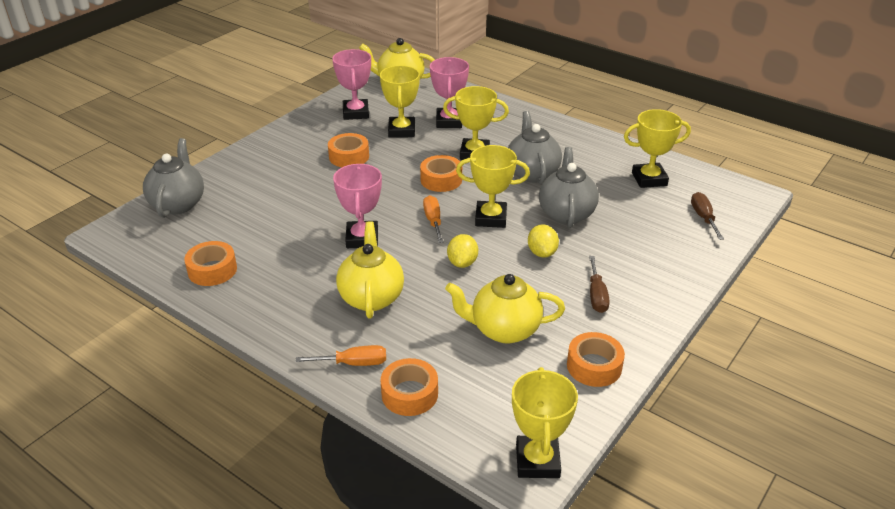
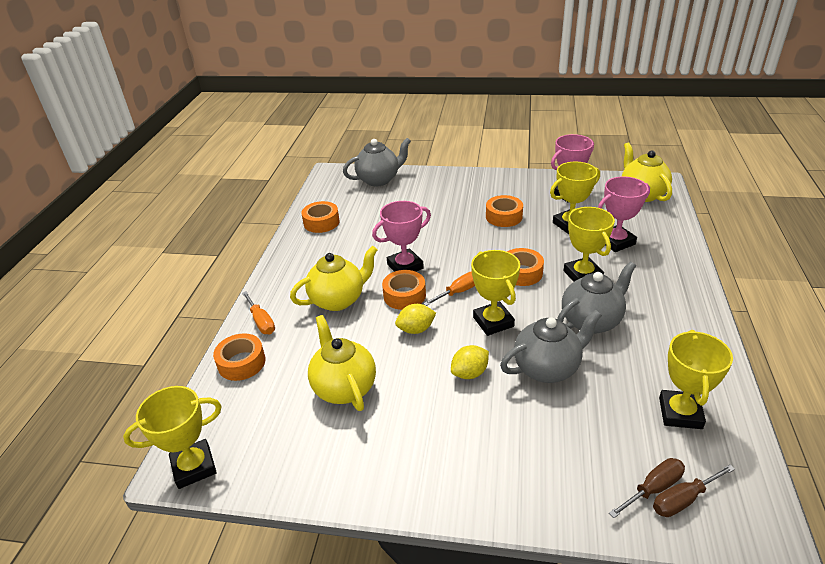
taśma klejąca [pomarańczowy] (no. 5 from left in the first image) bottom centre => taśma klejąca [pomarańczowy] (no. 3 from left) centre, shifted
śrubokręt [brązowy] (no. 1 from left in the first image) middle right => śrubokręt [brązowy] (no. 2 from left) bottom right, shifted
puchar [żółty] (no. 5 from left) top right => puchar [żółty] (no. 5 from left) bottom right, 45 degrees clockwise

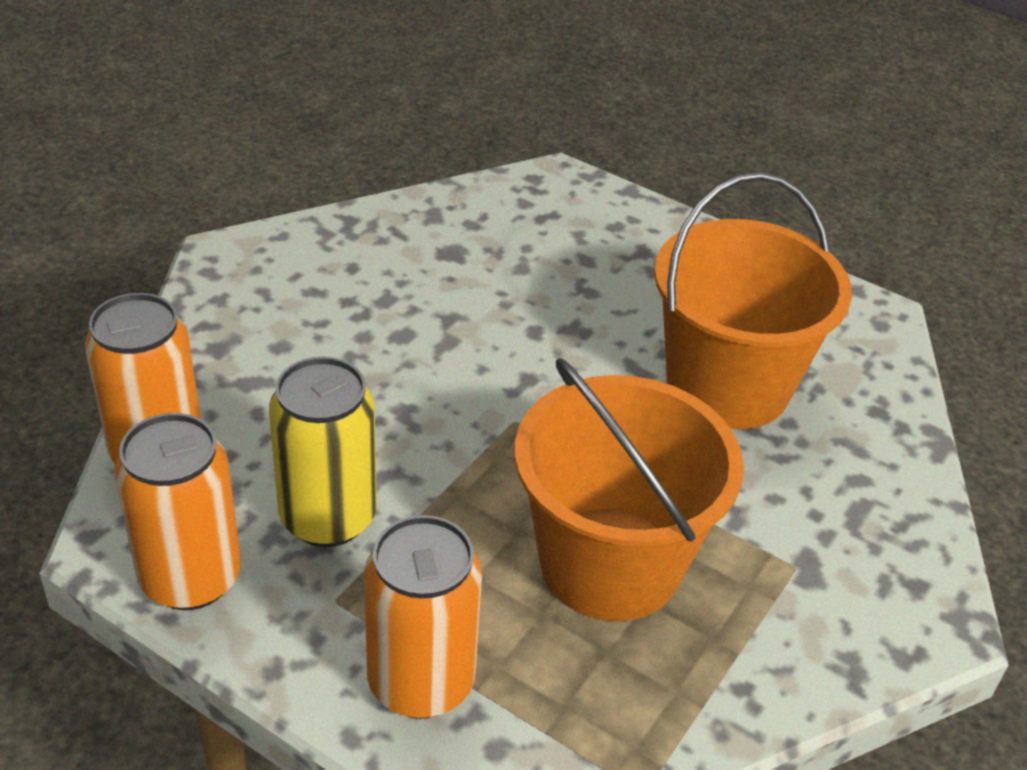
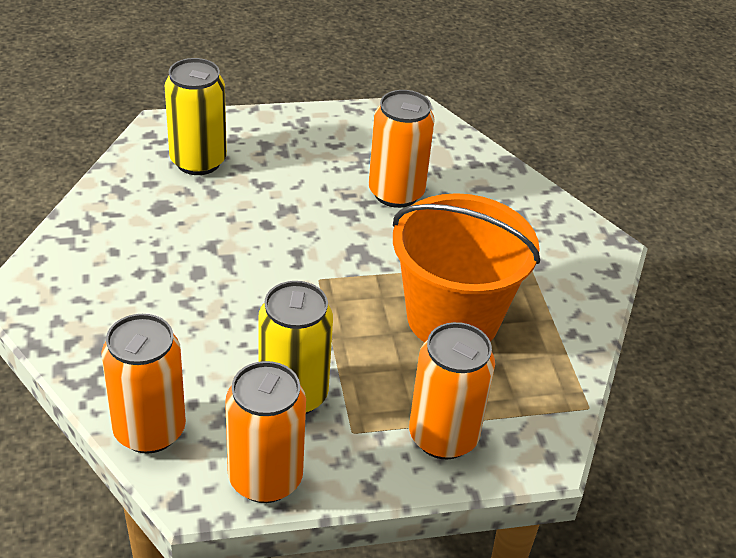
nothing => puszka [żółty] (no. 1 from left) top left
wiadro [pomarańczowy] (no. 2 from left) middle right => puszka [pomarańczowy] (no. 3 from left) top centre

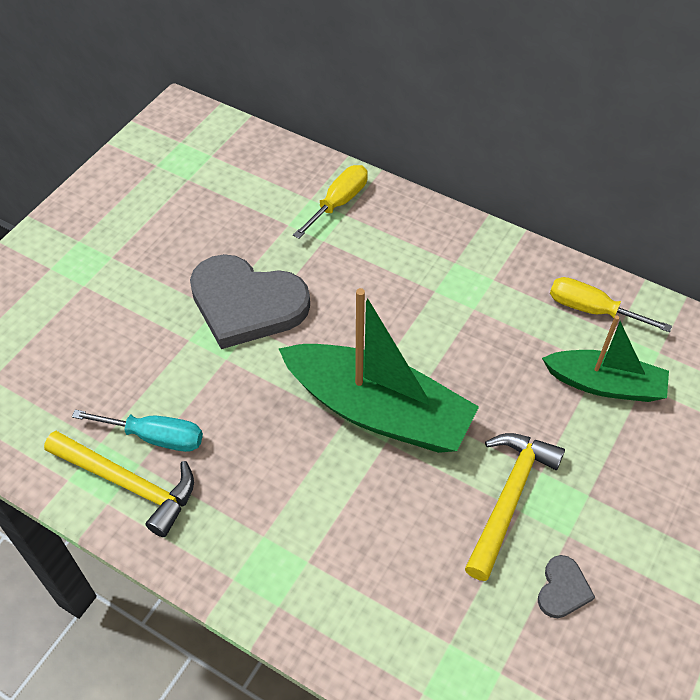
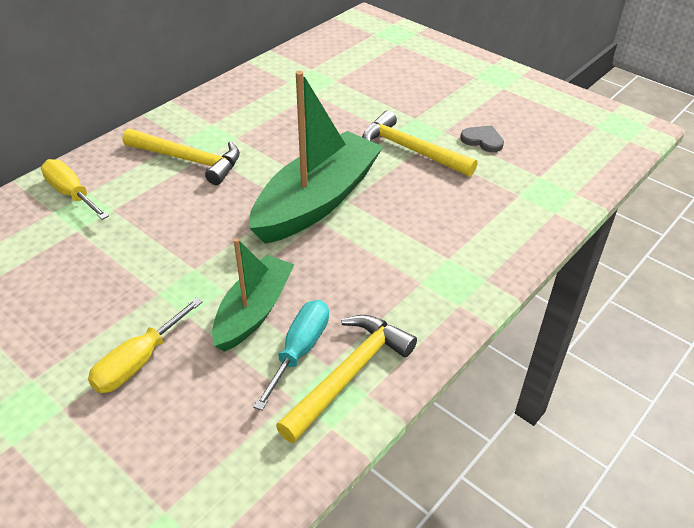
śrubokręt [żółty] (no. 2 from left) middle right => śrubokręt [żółty] (no. 2 from left) middle left, shifted
nothing => młotek [żółty] (no. 1 from left) top left
łódka [zielony] (no. 2 from left in the first image) middle right => łódka [zielony] (no. 1 from left) centre, shifted
serce [szary] (no. 1 from left) centre => nothing

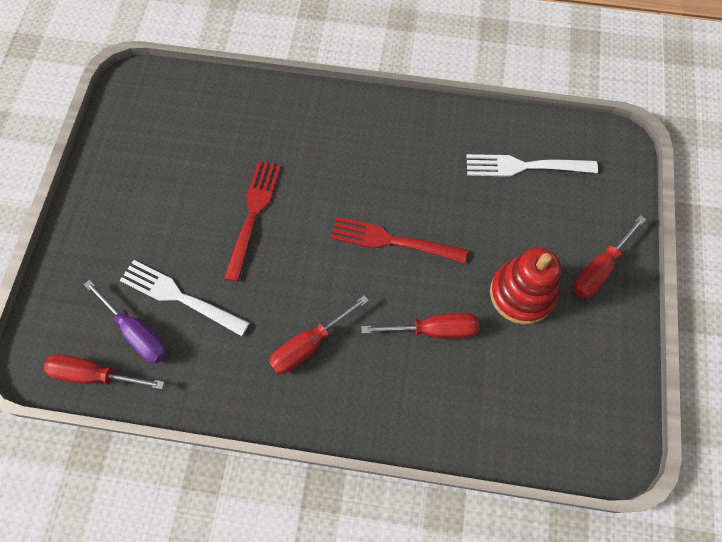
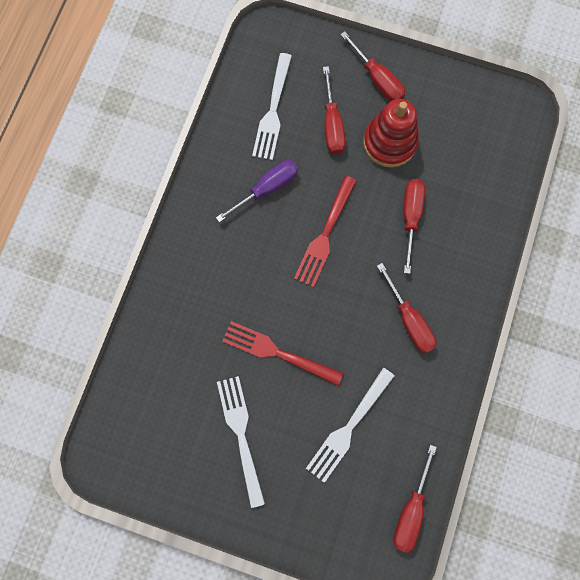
śrubokręt [fioletowy] middle left => śrubokręt [fioletowy] top centre, shifted
nothing => widelec [biały] (no. 1 from left) bottom centre
nothing => śrubokręt [czerwony] (no. 1 from left) top centre

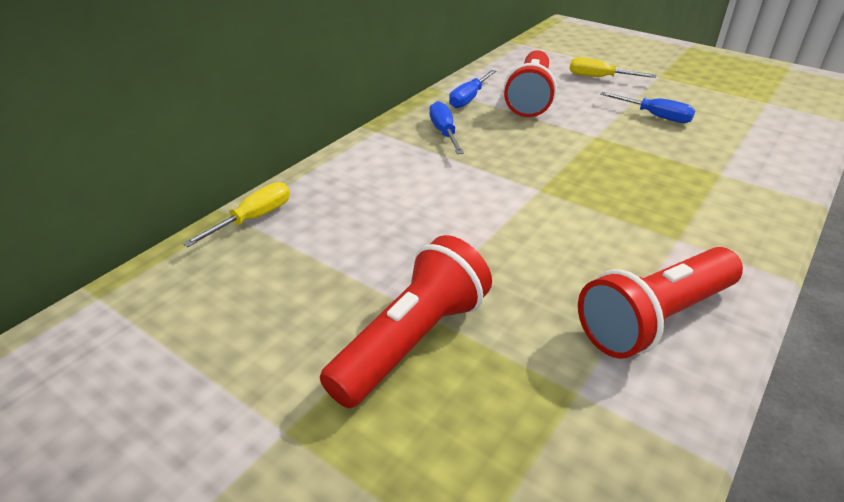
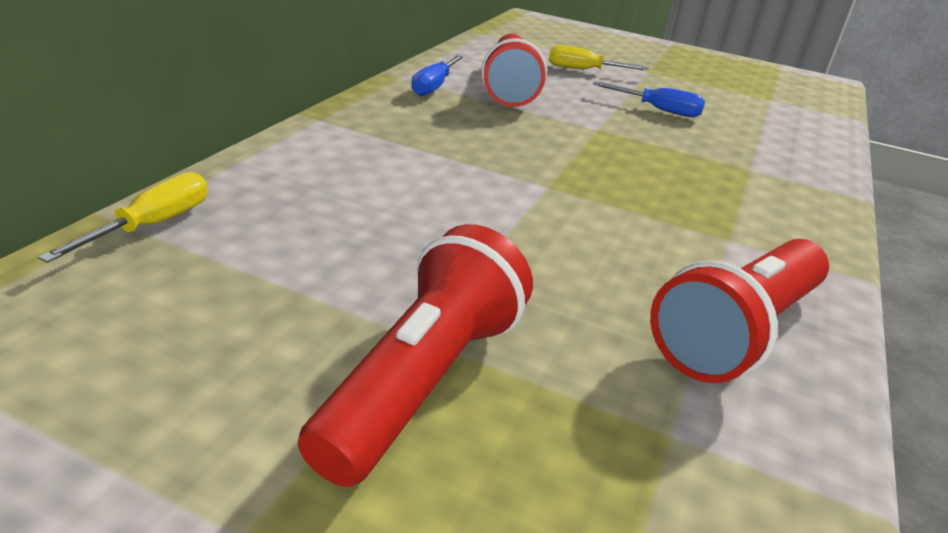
śrubokręt [niebieski] (no. 1 from left) top centre => nothing

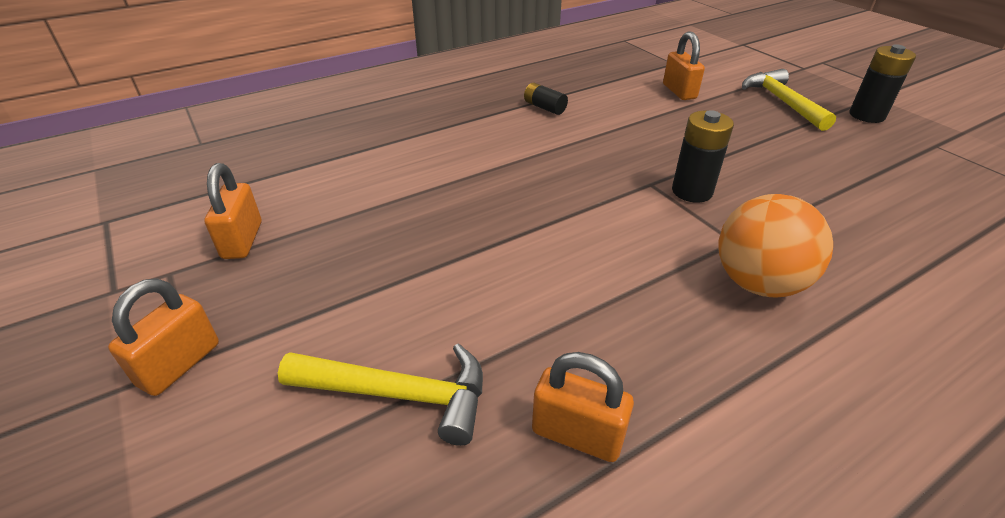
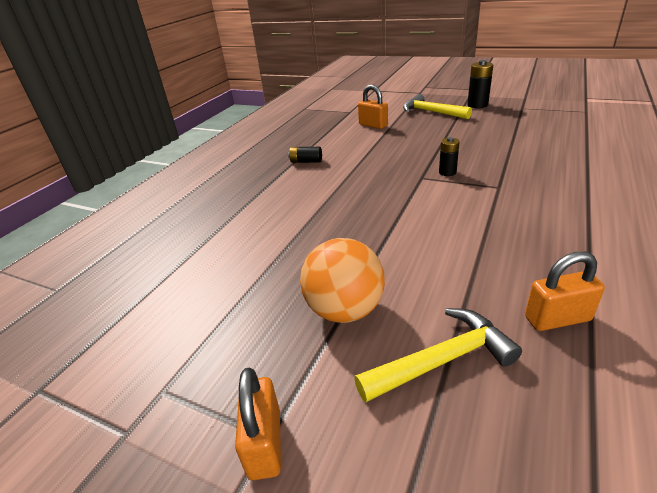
piłka [pomarańczowy] middle right => piłka [pomarańczowy] centre, shifted
bateria [czarny] (no. 2 from left) top right, x0.64
kłódka [pomarańczowy] (no. 2 from left) middle left => nothing

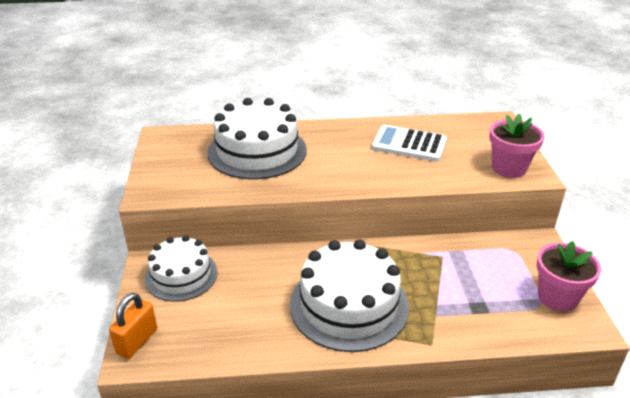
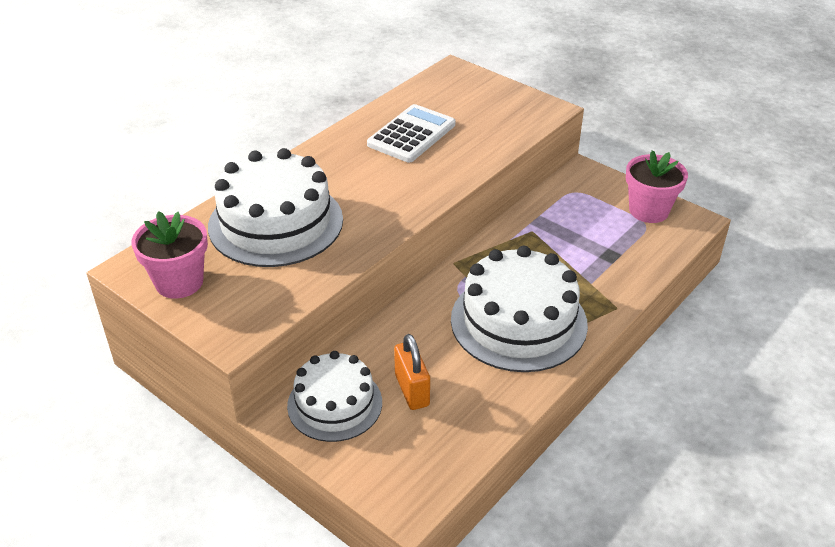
doniczka [różowy] (no. 1 from left) middle right => doniczka [różowy] (no. 1 from left) middle left, shifted
kalkulator [biały] centre => kalkulator [biały] top centre, 150 degrees clockwise
kłódka [pomarańczowy] bottom left => kłódka [pomarańczowy] bottom centre, shifted

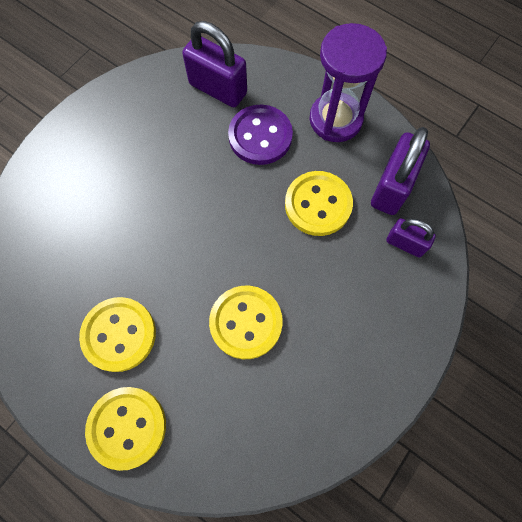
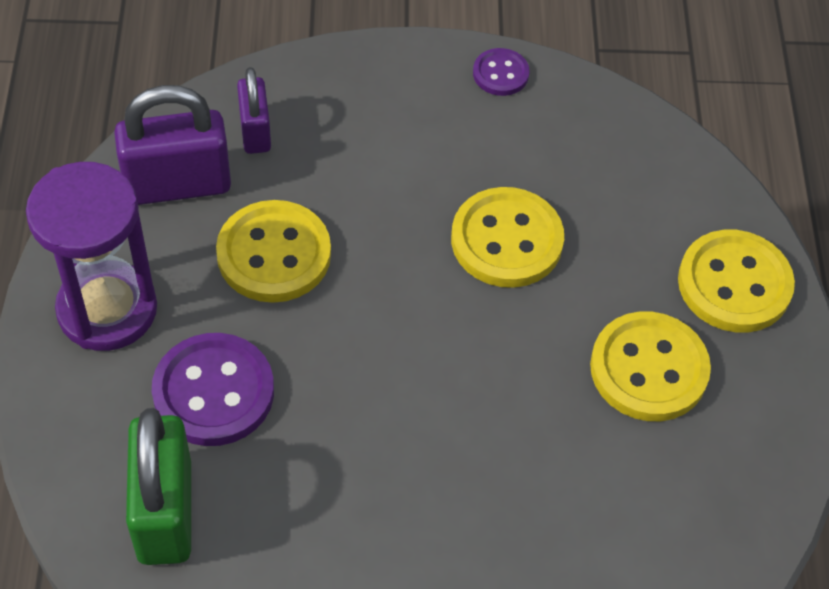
kłódka [fioletowy] (no. 1 from left) top centre => kłódka [zielony] bottom left
nothing => guzik [fioletowy] (no. 2 from left) top centre

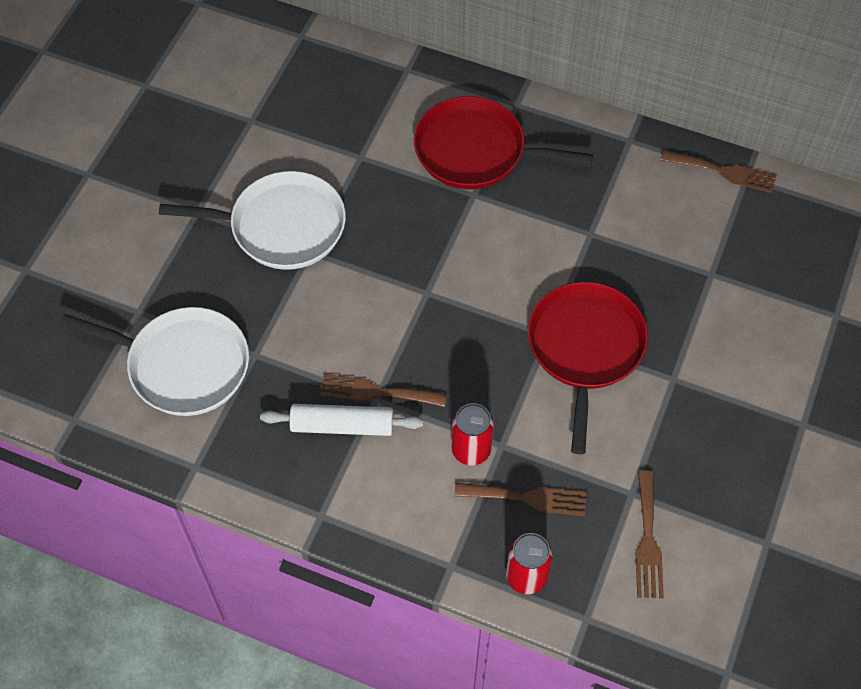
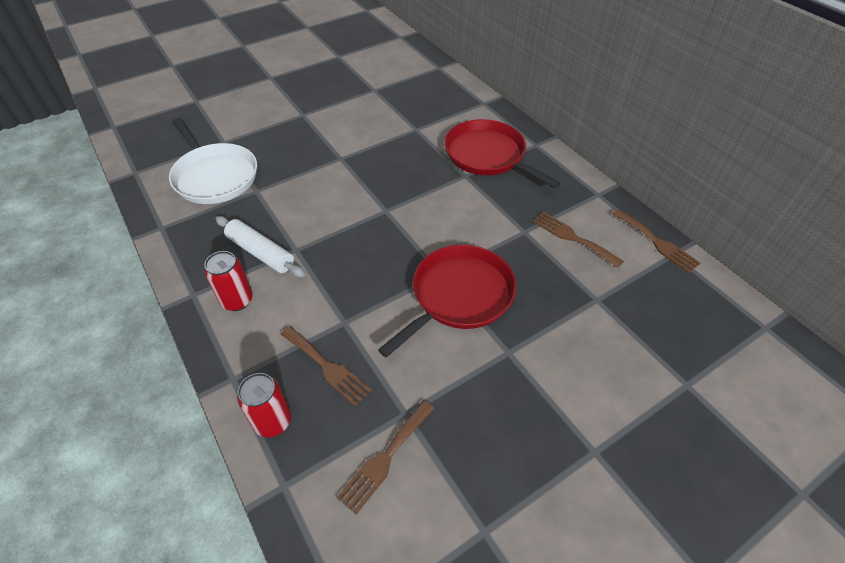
puszka [czerwony] (no. 1 from left) centre => puszka [czerwony] (no. 1 from left) middle left, shifted
widelec [brązowy] (no. 1 from left in the first image) centre => widelec [brązowy] (no. 3 from left) middle right, shifted
patelnia [biały] (no. 2 from left) top left => nothing

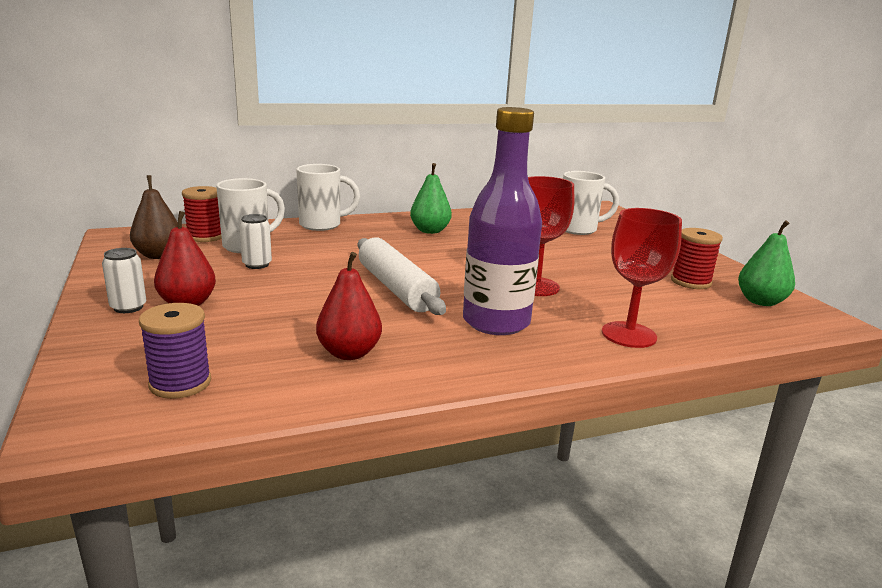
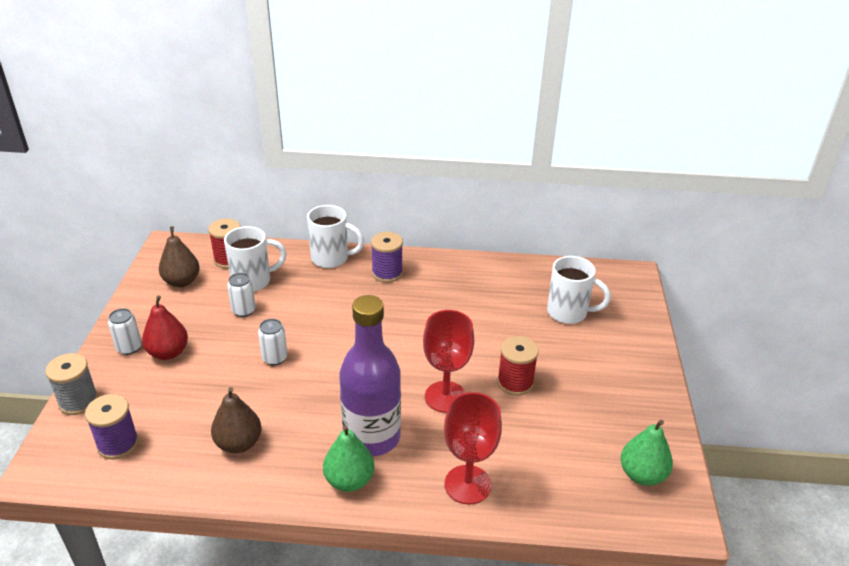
nothing => szpulka [szary] bottom left
gruszka [czerwony] (no. 2 from left) centre => gruszka [brązowy] (no. 2 from left) bottom left
nothing => puszka [biały] (no. 3 from left) middle left
gruszka [zielony] (no. 1 from left) centre => gruszka [zielony] (no. 1 from left) bottom centre, shifted
nothing => szpulka [fioletowy] (no. 2 from left) centre
szpulka [czerwony] (no. 2 from left) middle right => szpulka [czerwony] (no. 2 from left) centre, shifted
wałek do ciasta [biały] centre => nothing

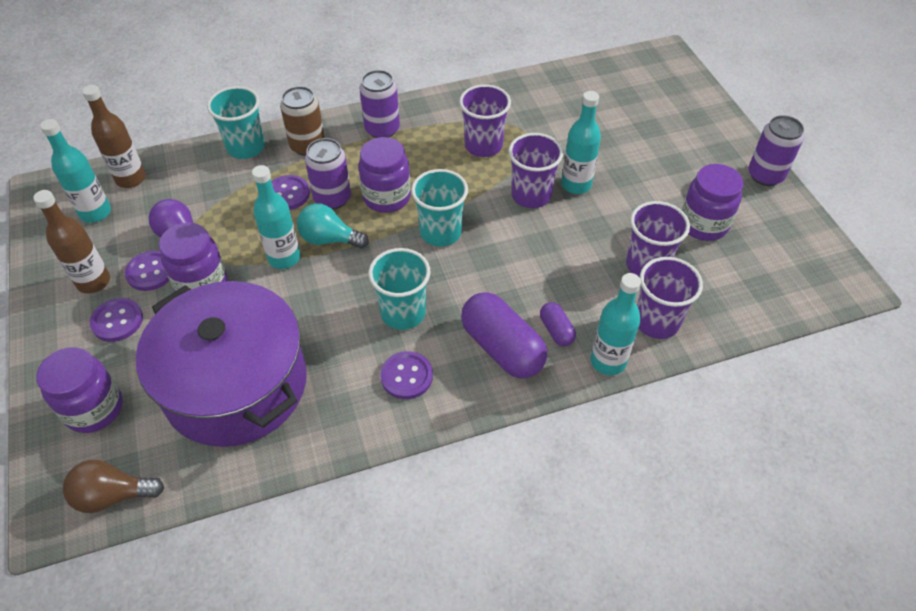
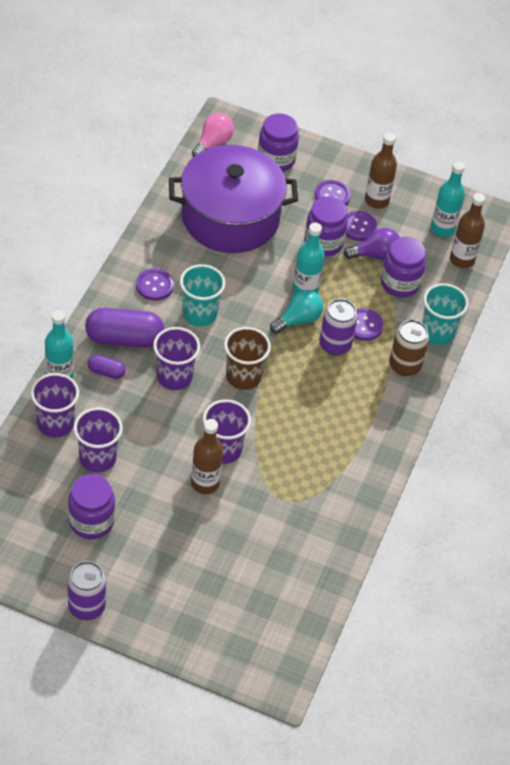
szklanka [fioletowy] (no. 1 from left in the first image) top centre => szklanka [fioletowy] (no. 3 from left) centre, shifted
butelka [turkusowy] (no. 3 from left) top centre => butelka [brązowy] (no. 1 from left) centre
żarówka [brązowy] bottom left => żarówka [różowy] top centre
szklanka [turkusowy] (no. 3 from left) centre => szklanka [brązowy] centre
słoik [fioletowy] (no. 3 from left in the first image) top centre => słoik [fioletowy] (no. 4 from left) middle right, shifted
puszka [fioletowy] (no. 2 from left) top centre => nothing

